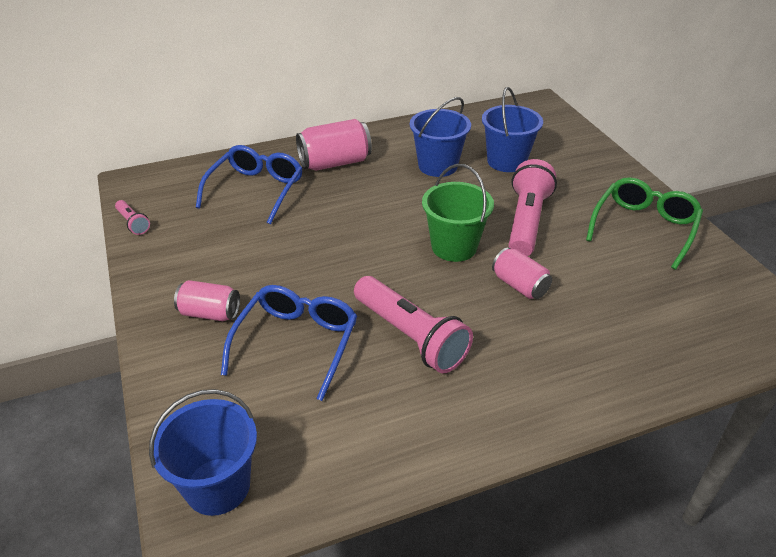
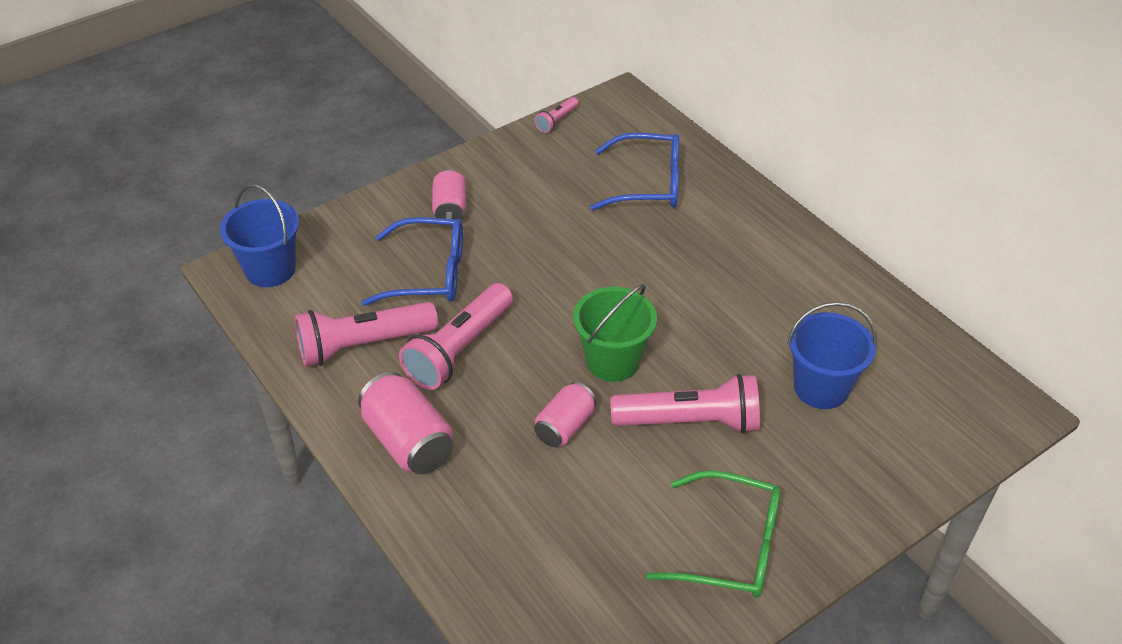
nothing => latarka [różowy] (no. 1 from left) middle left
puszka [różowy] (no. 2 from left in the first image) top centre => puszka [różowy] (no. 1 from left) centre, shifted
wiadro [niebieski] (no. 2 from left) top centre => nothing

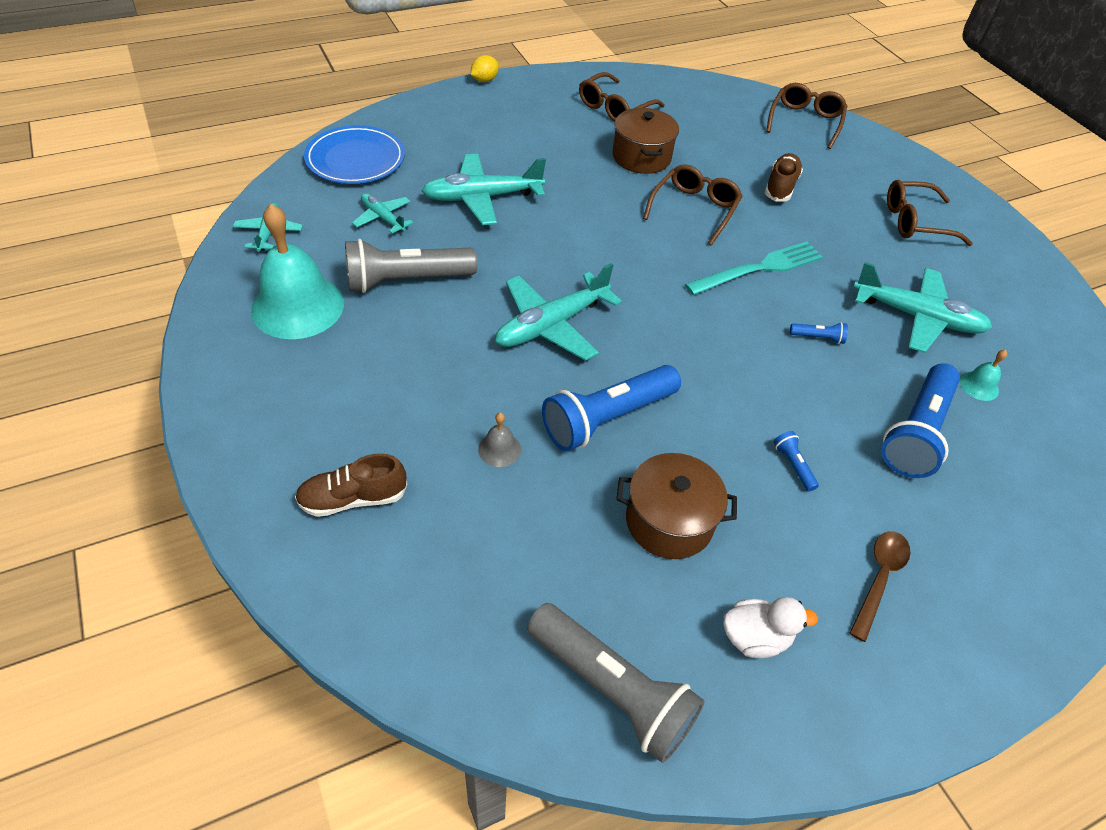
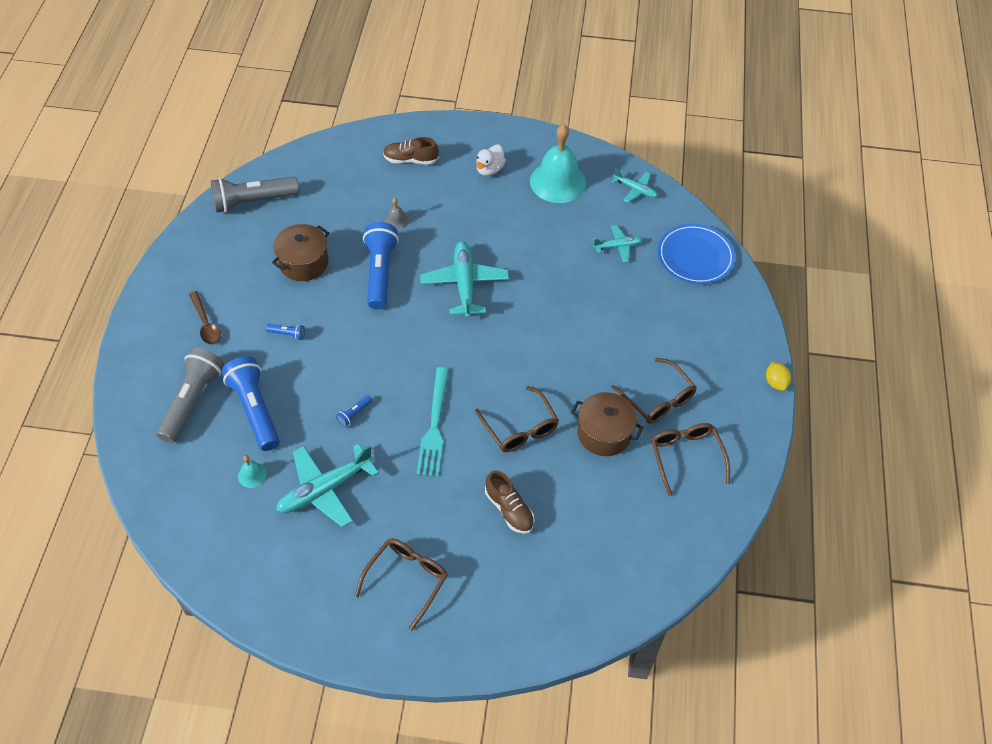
latarka [szary] (no. 1 from left) top centre => latarka [szary] (no. 1 from left) middle left, shifted
but [brązowy] (no. 1 from left) middle left => but [brązowy] (no. 1 from left) top centre, 105 degrees counterclockwise
kaczka [biały] bottom right => kaczka [biały] top centre, shifted
okulary [brązowy] (no. 3 from left) top right => okulary [brązowy] (no. 3 from left) centre, shifted
samolot [turkusowy] (no. 3 from left) top centre => nothing

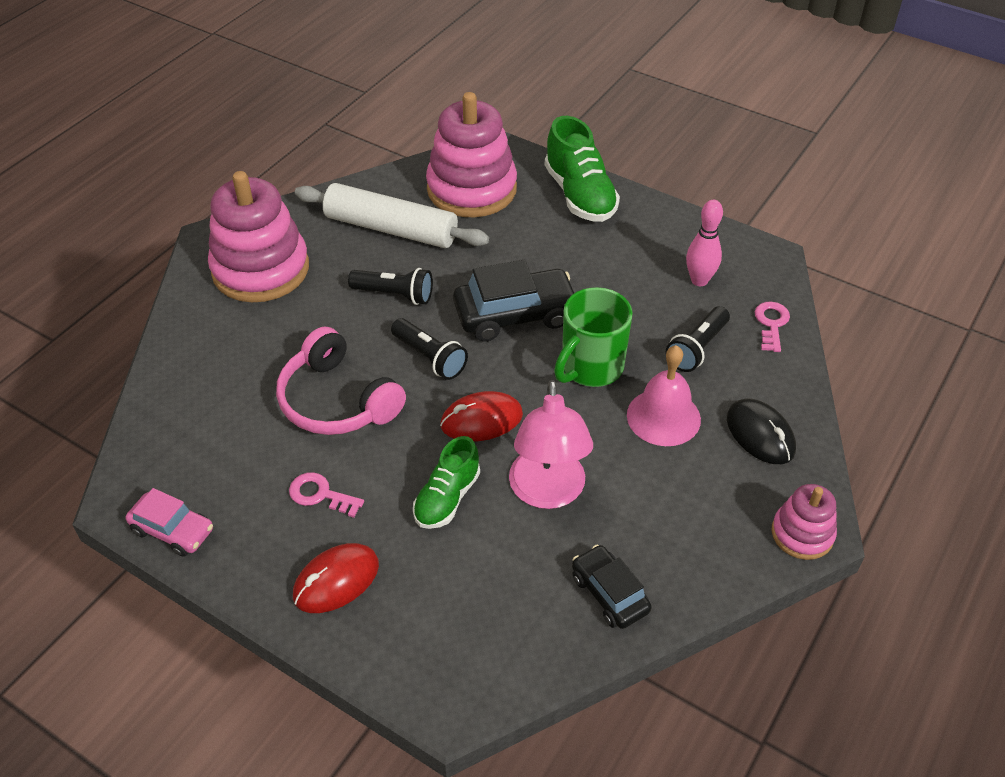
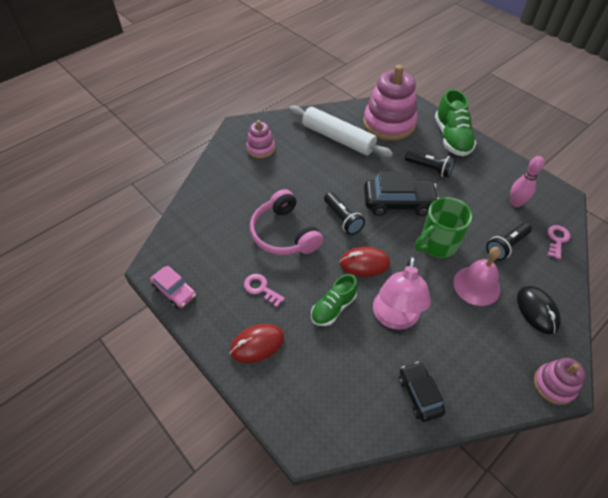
zabawka nakładanka [różowy] (no. 1 from left) top left => zabawka nakładanka [różowy] (no. 1 from left) top centre, x0.52
latarka [czarny] (no. 1 from left in the first image) centre => latarka [czarny] (no. 2 from left) top right, shifted

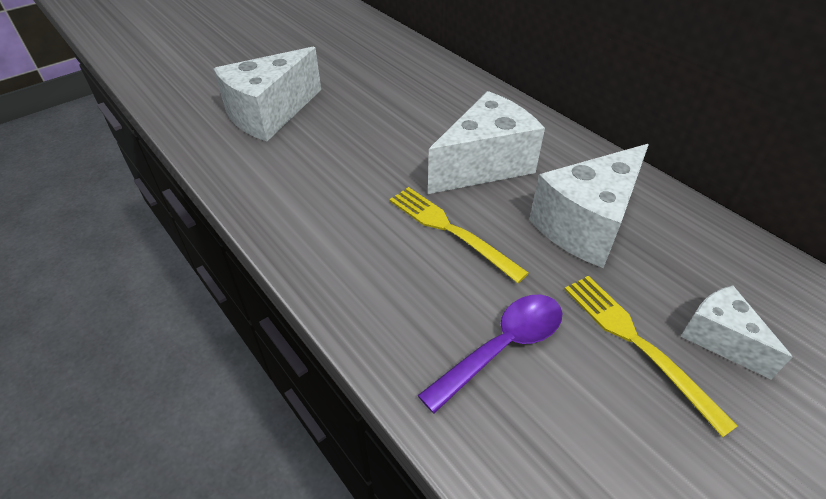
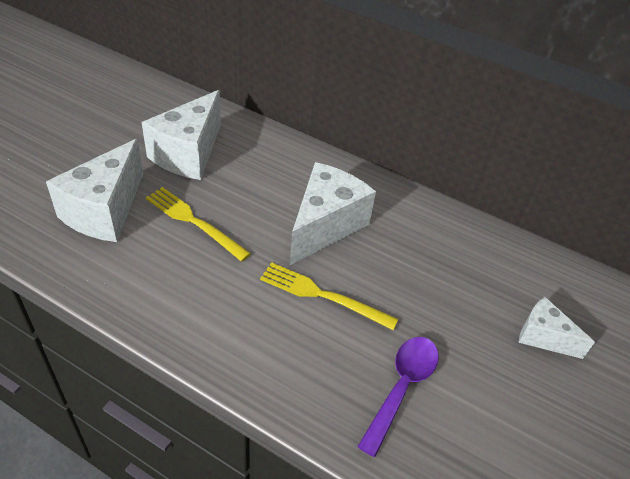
ser [biały] (no. 3 from left in the first image) middle right => ser [biały] (no. 2 from left) top left, shifted
widelec [żółty] (no. 2 from left in the first image) bottom right => widelec [żółty] (no. 1 from left) middle left, shifted

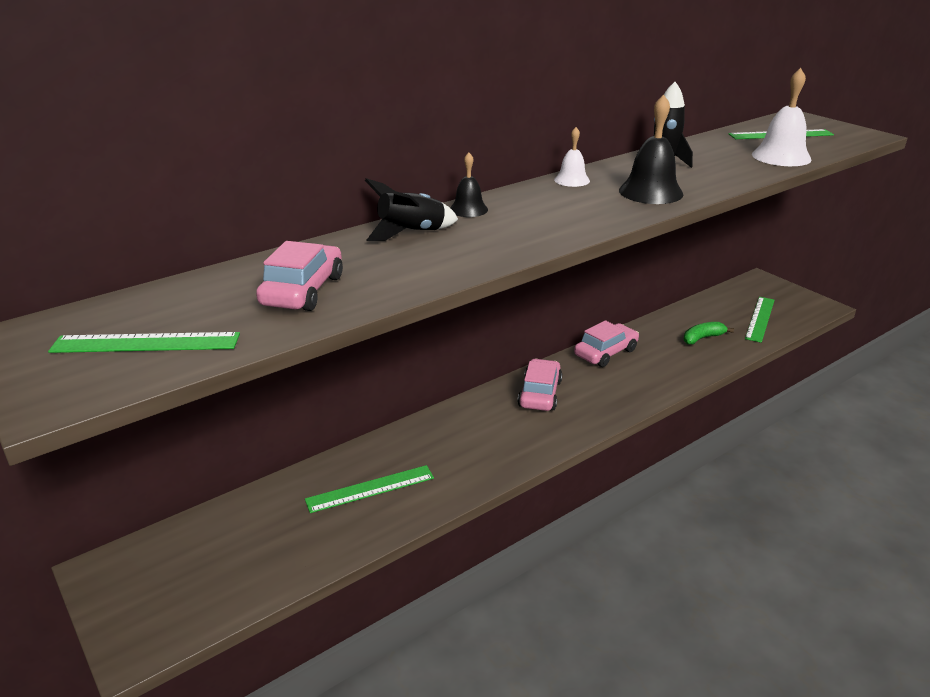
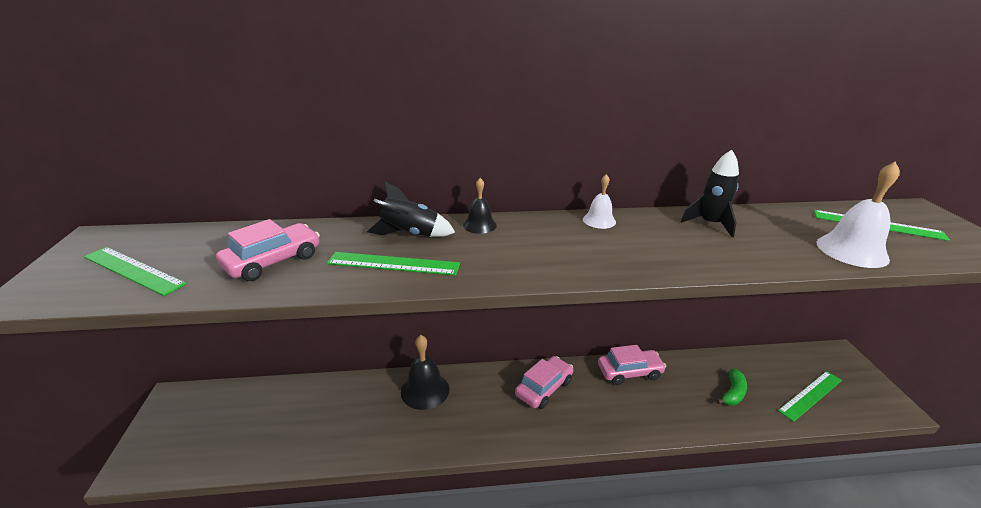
linijka [zielony] (no. 2 from left) bottom centre => linijka [zielony] (no. 2 from left) centre, shifted
dzwonek [czarny] (no. 2 from left in the first image) top right => dzwonek [czarny] (no. 1 from left) bottom centre, shifted
banan [zielony] middle right => banan [zielony] bottom right, 120 degrees clockwise

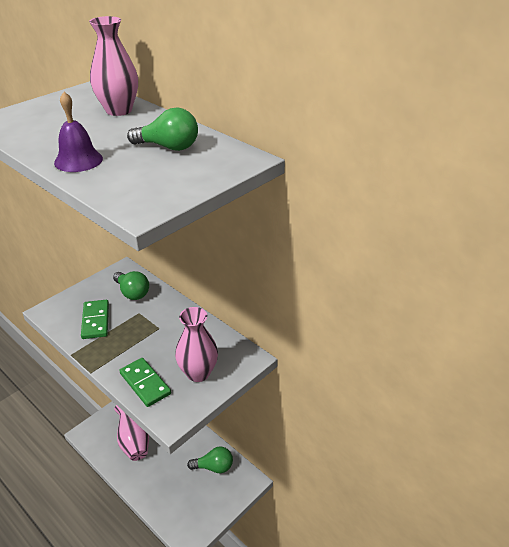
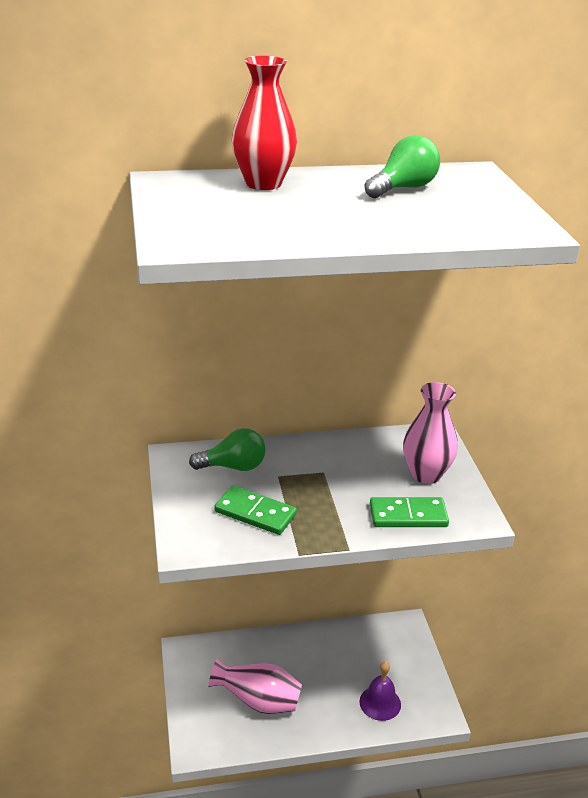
wazon [różowy] (no. 1 from left) top left => wazon [czerwony] top centre
dzwonek [fioletowy] top left => dzwonek [fioletowy] bottom centre, shifted
żarówka [zielony] (no. 3 from left) bottom centre => nothing

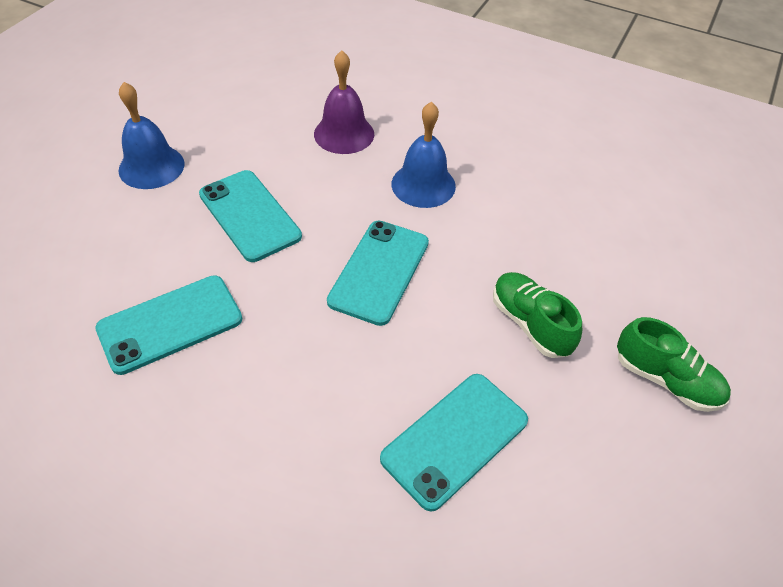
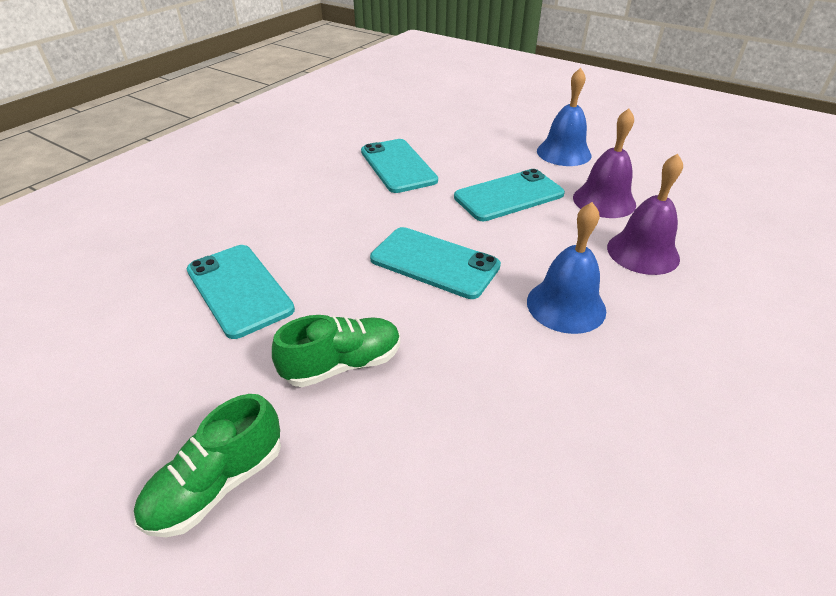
nothing => dzwonek [fioletowy] (no. 1 from left) top right

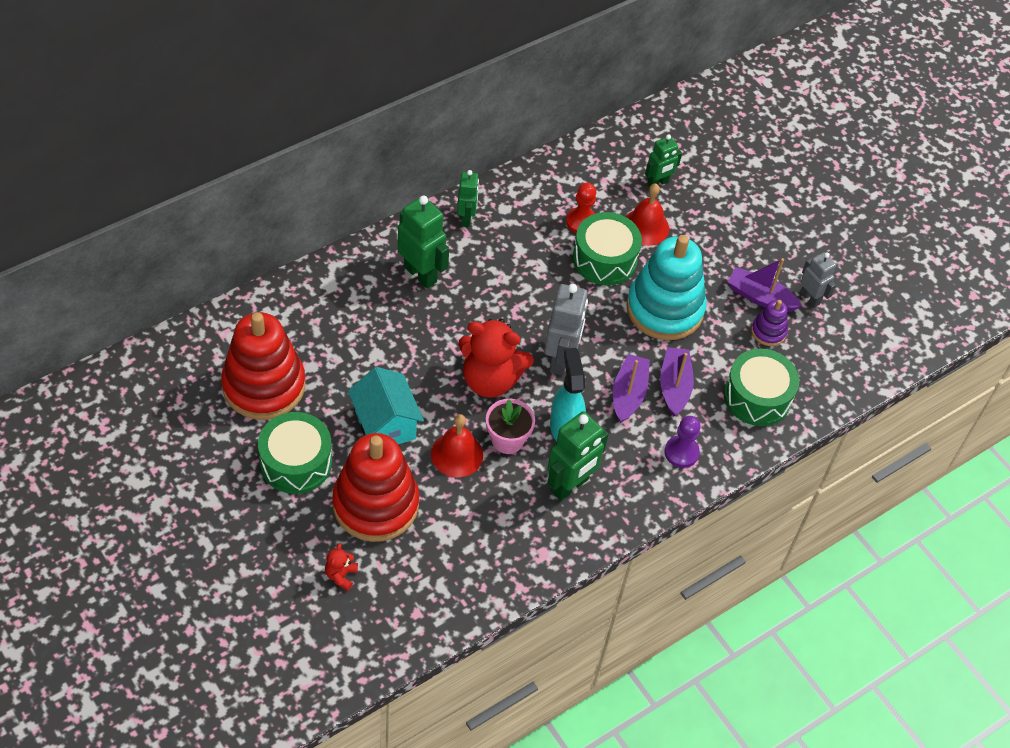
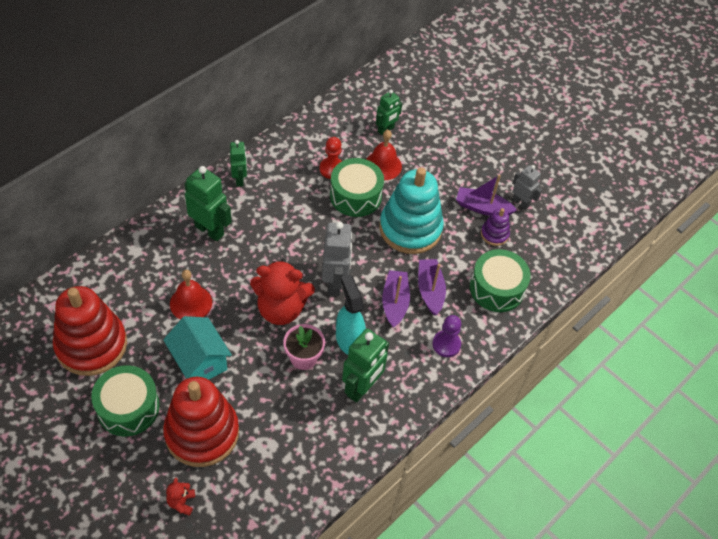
dzwonek [czerwony] (no. 1 from left) centre => dzwonek [czerwony] (no. 1 from left) middle left, shifted

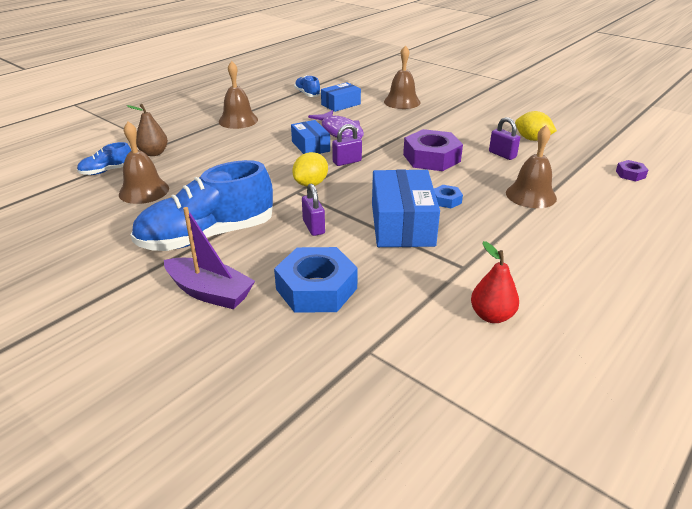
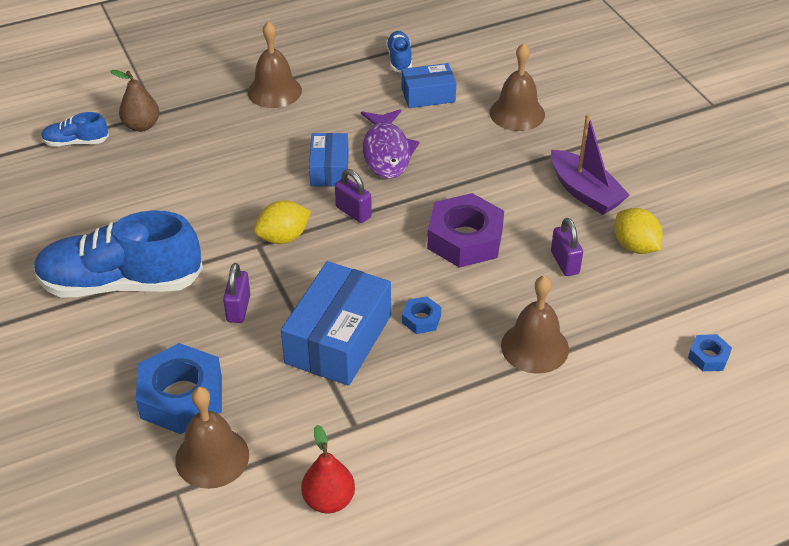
dzwonek [brązowy] (no. 1 from left) top left => dzwonek [brązowy] (no. 1 from left) bottom left, shifted
kłódka [fioletowy] (no. 2 from left) top centre => kłódka [fioletowy] (no. 2 from left) centre, 45 degrees clockwise
łódka [fioletowy] middle left => łódka [fioletowy] top right, shifted
nakrętka [fioletowy] (no. 2 from left) middle right => nakrętka [niebieski] (no. 3 from left) middle right

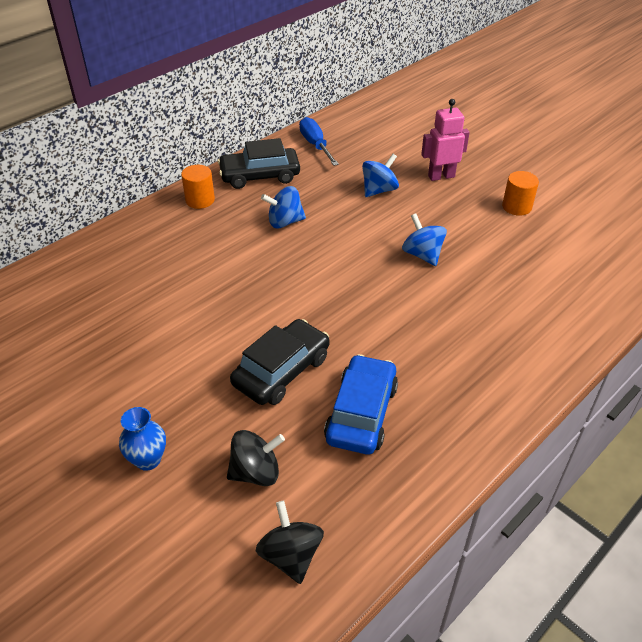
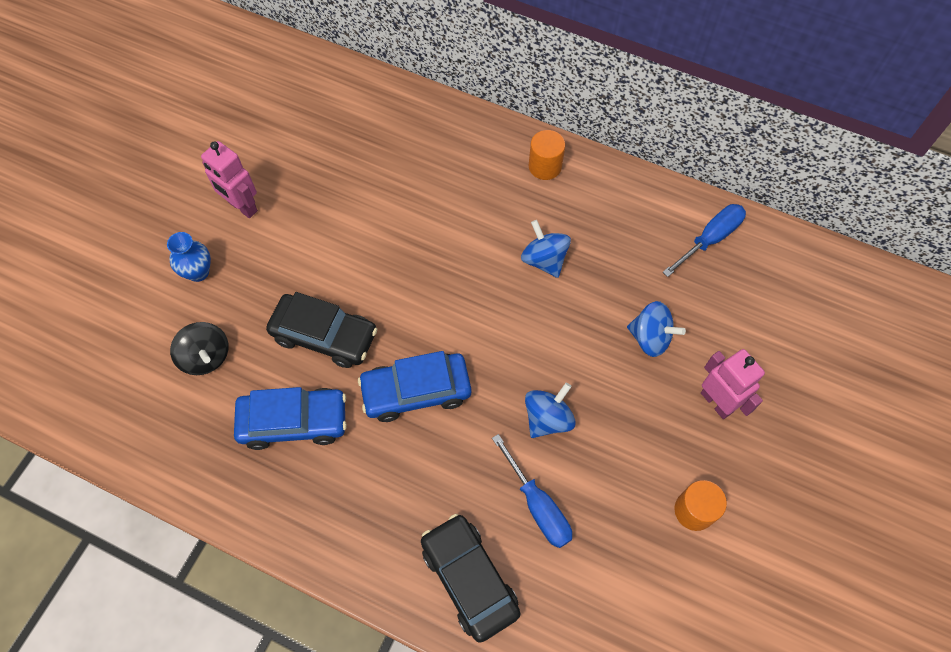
nothing => robot [różowy] (no. 1 from left) top left
nothing => samochód [niebieski] (no. 2 from left) centre
samochód [czarny] (no. 1 from left in the first image) top centre => samochód [czarny] (no. 2 from left) bottom centre, shifted
nothing => śrubokręt [niebieski] (no. 1 from left) bottom centre
bączek [czarny] (no. 2 from left) bottom centre => nothing

